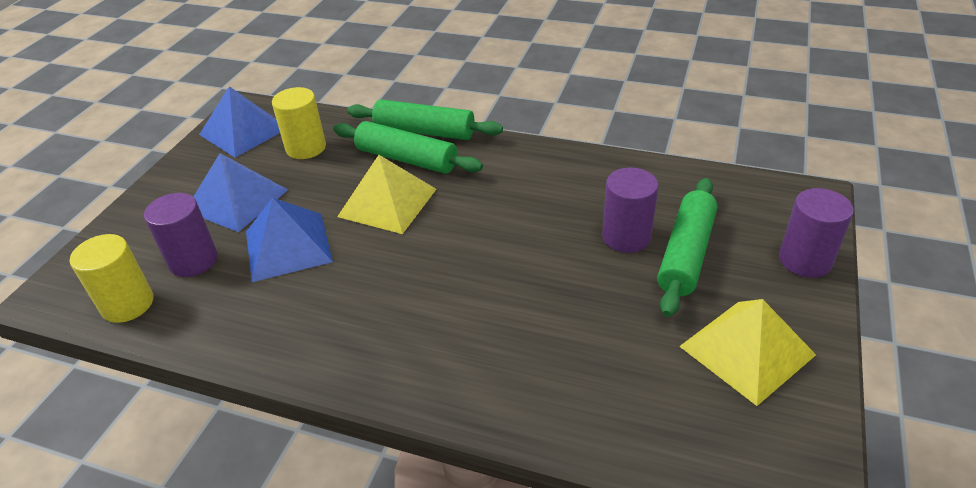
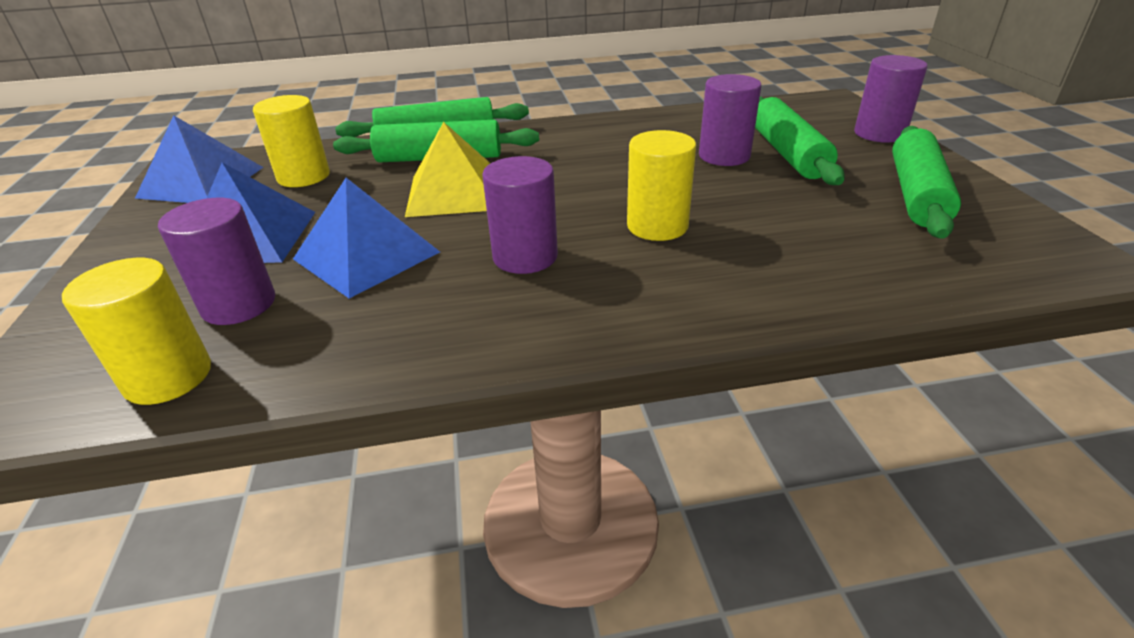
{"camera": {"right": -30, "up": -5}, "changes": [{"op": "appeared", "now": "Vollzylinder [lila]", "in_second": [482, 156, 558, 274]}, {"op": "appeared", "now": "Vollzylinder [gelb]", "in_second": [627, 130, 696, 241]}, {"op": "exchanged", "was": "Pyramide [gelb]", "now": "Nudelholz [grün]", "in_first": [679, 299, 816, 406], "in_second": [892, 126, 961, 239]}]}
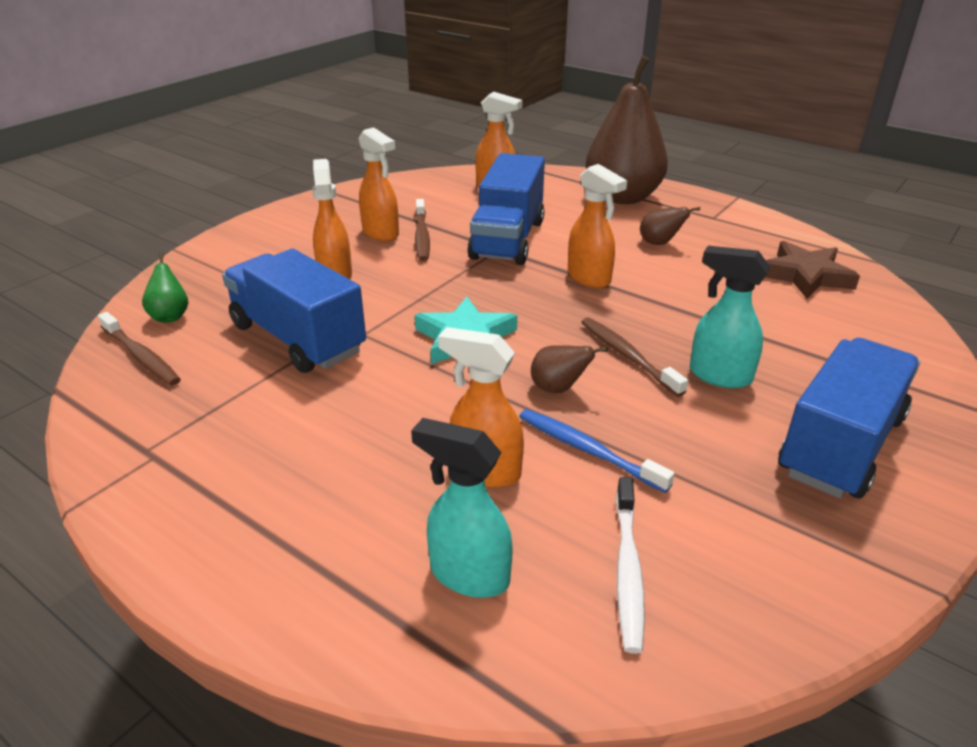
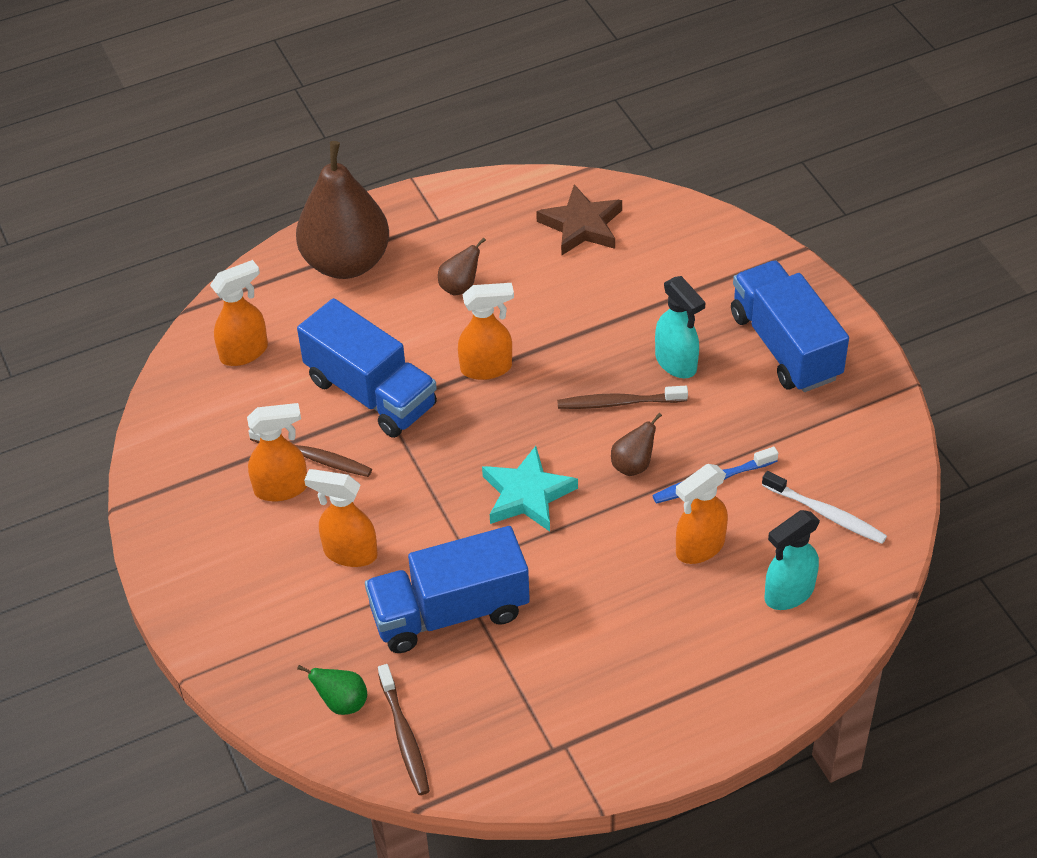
{"camera": {"right": -60, "up": 15}, "changes": [{"op": "spun", "was": "Zahnbürste [braun]", "in_first": [98, 312, 181, 386], "in_second": [378, 664, 430, 795], "clockwise": 90}, {"op": "spun", "was": "Sprühflasche [türkis]", "in_first": [690, 246, 770, 388], "in_second": [655, 276, 706, 378], "clockwise": -90}]}
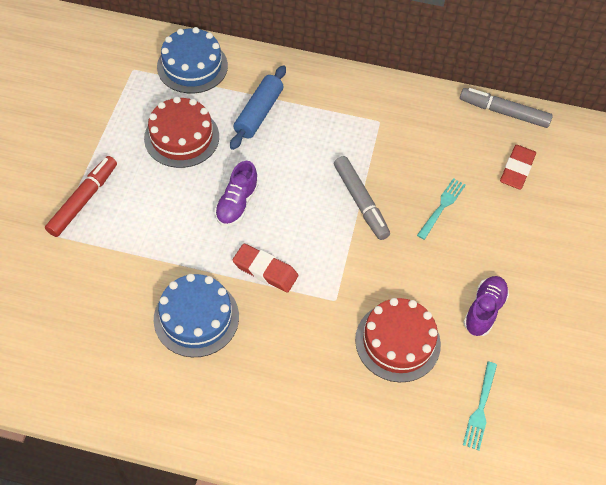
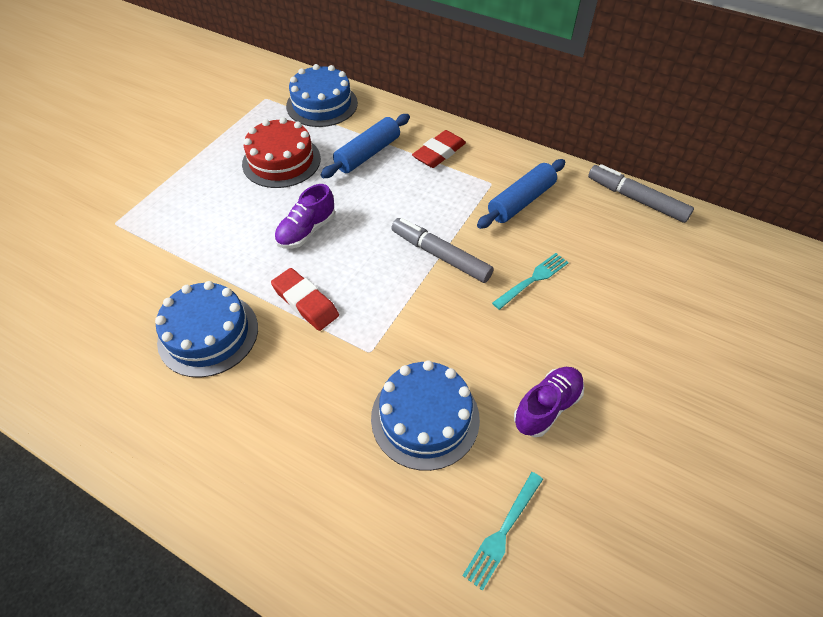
{"camera": {"right": 20, "up": -5}, "changes": [{"op": "missing", "was": "Filzstift [rot]", "in_first": [45, 156, 117, 237]}, {"op": "appeared", "now": "Nudelholz [blau]", "in_second": [477, 159, 565, 229]}, {"op": "relocated", "was": "Radiergummi [rot]", "in_first": [500, 145, 536, 189], "in_second": [412, 130, 466, 168]}, {"op": "colour", "was": "Kuchen [rot]", "now": "Kuchen [blau]", "in_first": [355, 298, 441, 383], "in_second": [371, 360, 480, 471]}, {"op": "spun", "was": "Filzstift [grau]", "in_first": [334, 156, 390, 240], "in_second": [391, 218, 494, 283], "clockwise": 135}]}
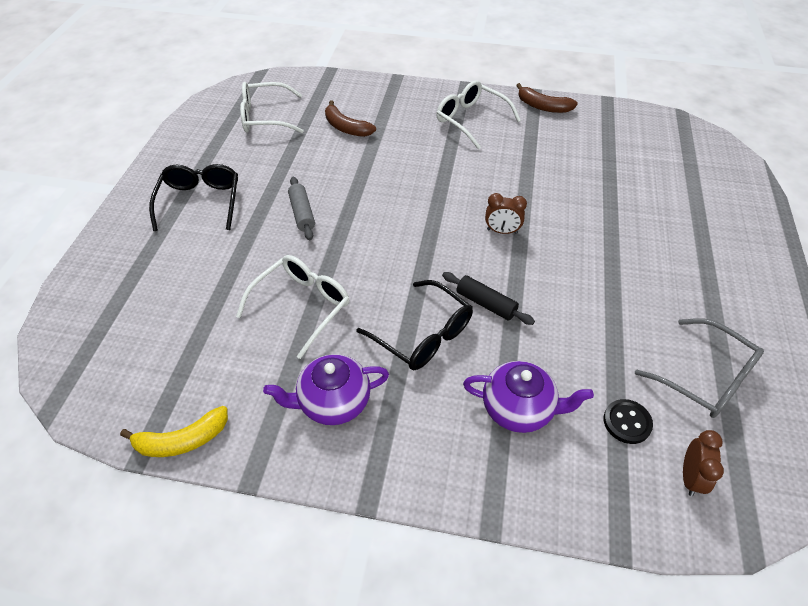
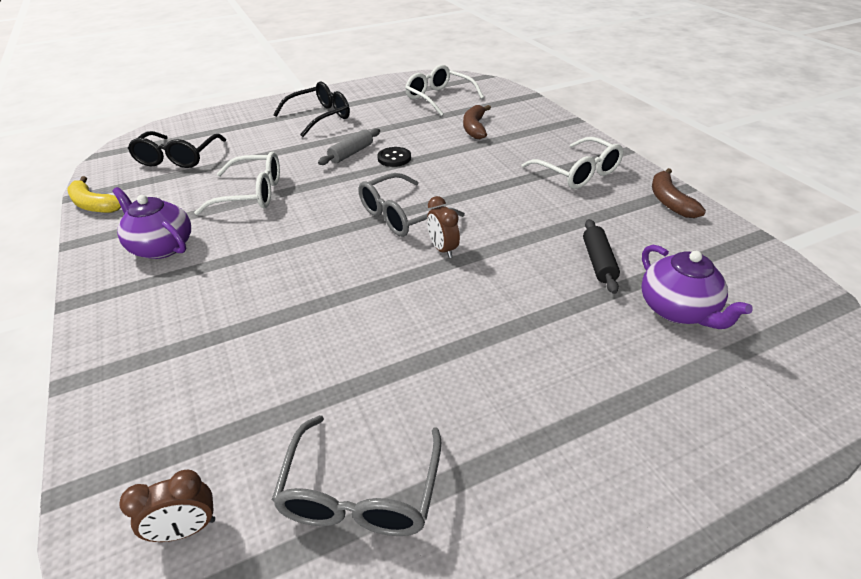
{"camera": {"right": 55, "up": -10}, "changes": [{"op": "appeared", "now": "Brille [grau]", "in_second": [358, 173, 465, 237]}, {"op": "relocated", "was": "Brille [schwarz]", "in_first": [356, 280, 473, 370], "in_second": [128, 131, 226, 168]}, {"op": "relocated", "was": "Nudelholz [schwarz]", "in_first": [442, 272, 535, 325], "in_second": [583, 219, 620, 294]}, {"op": "relocated", "was": "Teekanne [lila]", "in_first": [463, 361, 594, 433], "in_second": [641, 245, 753, 329]}, {"op": "relocated", "was": "Knopf [schwarz]", "in_first": [604, 399, 653, 444], "in_second": [377, 147, 411, 167]}, {"op": "spun", "was": "Brille [weiß]", "in_first": [436, 81, 521, 149], "in_second": [521, 137, 624, 189], "clockwise": 135}]}
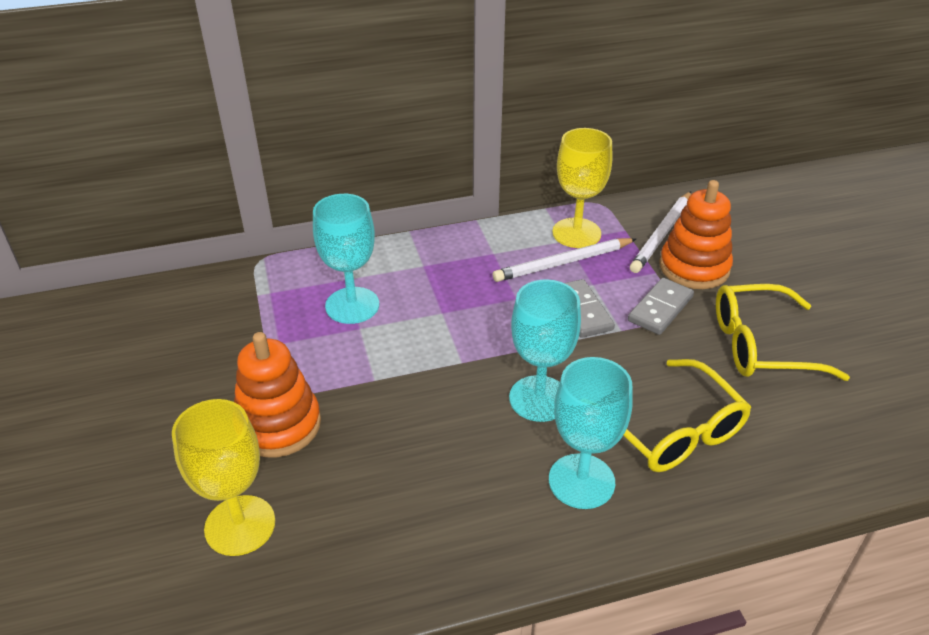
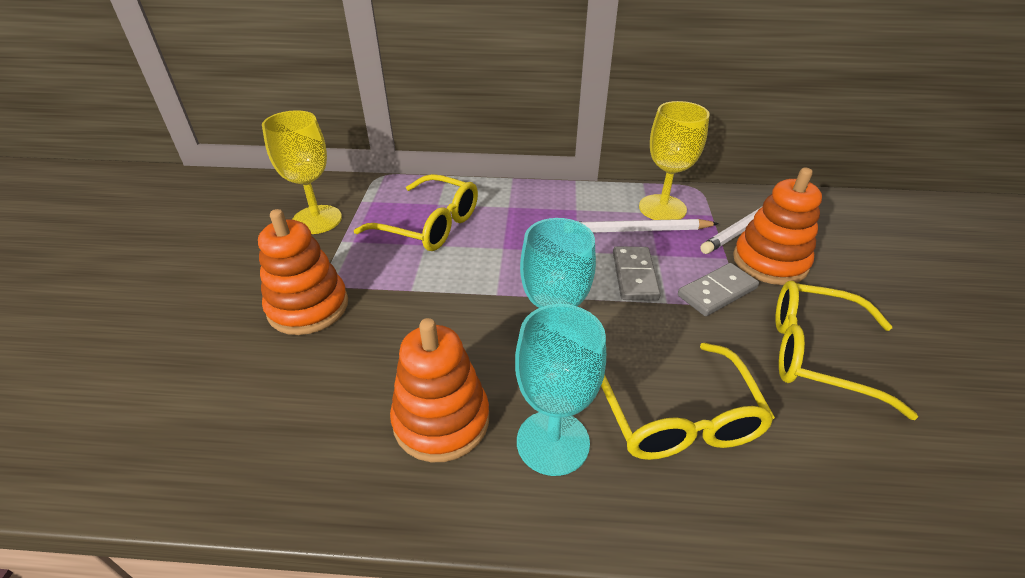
{"camera": {"right": 20, "up": 0}, "changes": [{"op": "appeared", "now": "Stapelspielzeug [orange]", "in_second": [390, 318, 489, 462]}, {"op": "relocated", "was": "Kelch [gelb]", "in_first": [172, 399, 275, 556], "in_second": [262, 110, 342, 234]}, {"op": "exchanged", "was": "Kelch [türkis]", "now": "Brille [gelb]", "in_first": [313, 194, 379, 324], "in_second": [354, 174, 478, 251]}]}
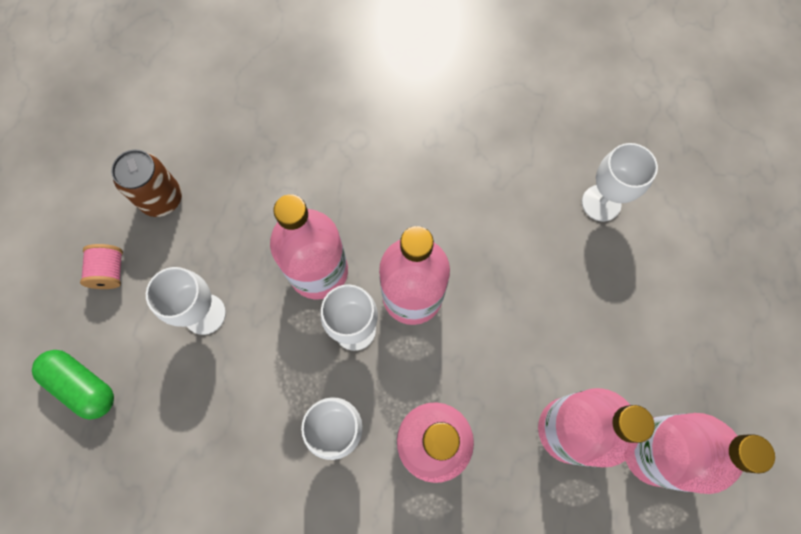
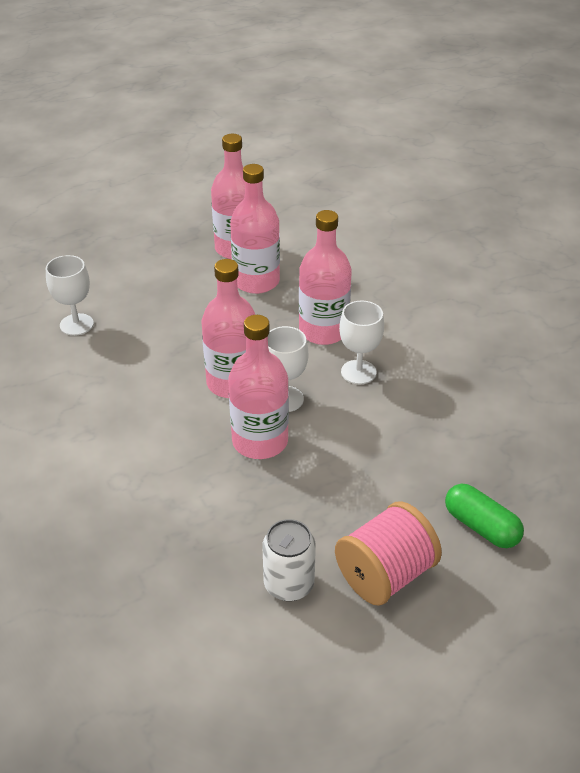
{"camera": {"right": -125, "up": -30}, "changes": [{"op": "missing", "was": "Kelch [weiß]", "in_first": [146, 267, 226, 335]}, {"op": "colour", "was": "Dose [braun]", "now": "Dose [weiß]", "in_first": [111, 149, 182, 217], "in_second": [262, 519, 316, 601]}, {"op": "spun", "was": "Kapsel [grün]", "in_first": [32, 350, 114, 420], "in_second": [445, 484, 524, 548], "clockwise": -45}, {"op": "size", "was": "Garnrolle [rosa]", "in_first": [80, 244, 123, 289], "in_second": [335, 501, 442, 606], "ratio": 1.95}]}
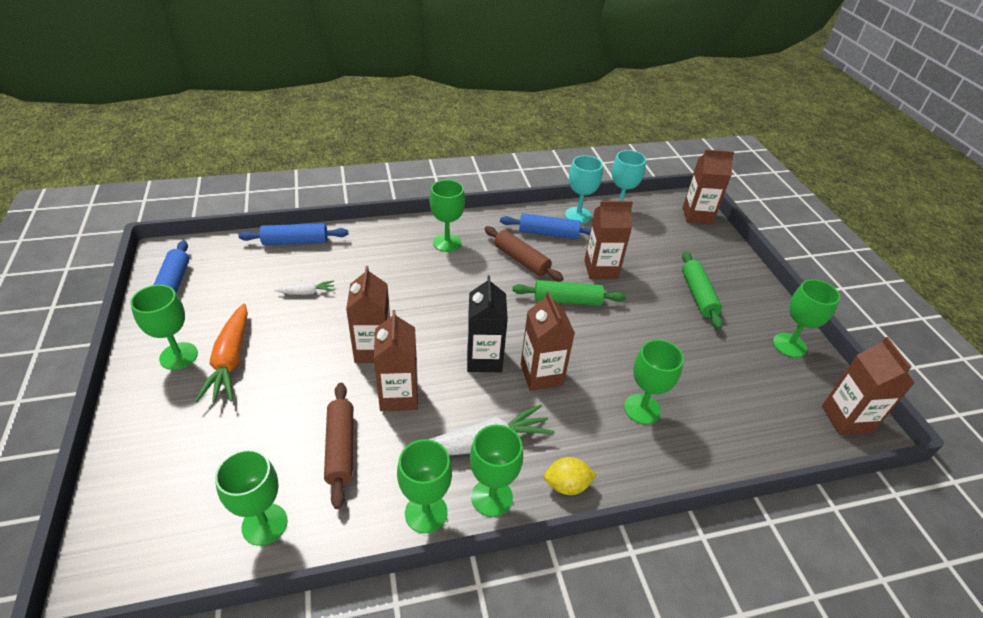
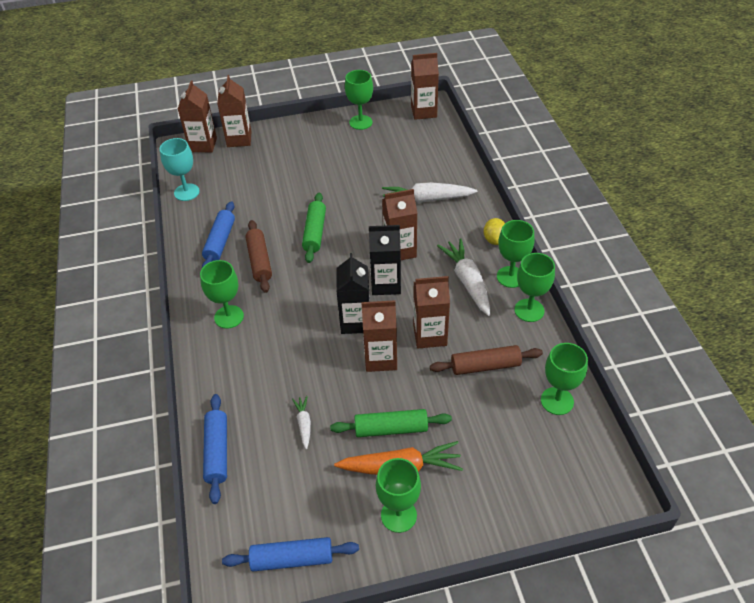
{"camera": {"right": -85, "up": 5}, "changes": [{"op": "missing", "was": "Kelch [türkis]", "in_first": [565, 155, 603, 224]}, {"op": "appeared", "now": "Getränkekarton [schwarz]", "in_second": [336, 253, 370, 334]}, {"op": "relocated", "was": "Getränkekarton [braun]", "in_first": [584, 201, 633, 279], "in_second": [217, 75, 251, 147]}, {"op": "relocated", "was": "Nudelholz [grün]", "in_first": [682, 251, 723, 329], "in_second": [330, 409, 452, 437]}, {"op": "exchanged", "was": "Kelch [grün]", "now": "Karotte [weiß]", "in_first": [624, 339, 684, 424], "in_second": [382, 182, 477, 203]}, {"op": "spun", "was": "Nudelholz [braun]", "in_first": [484, 226, 564, 282], "in_second": [245, 220, 272, 293], "clockwise": -60}]}
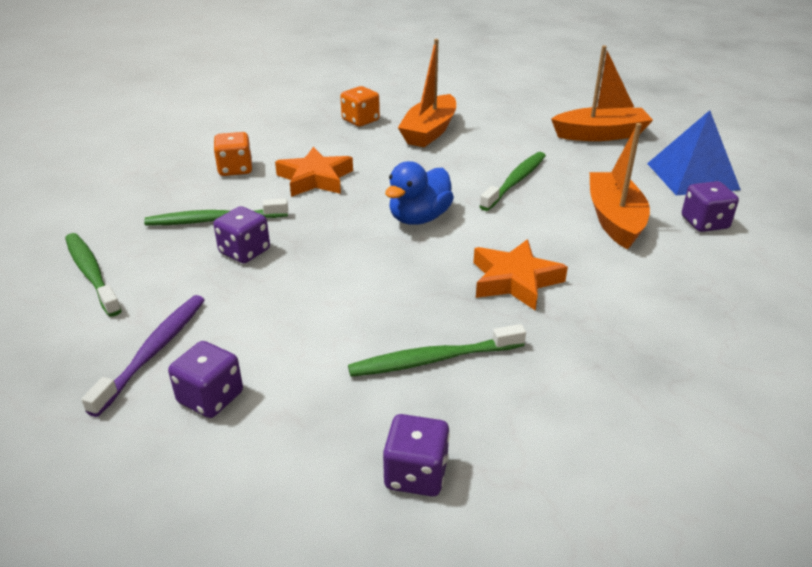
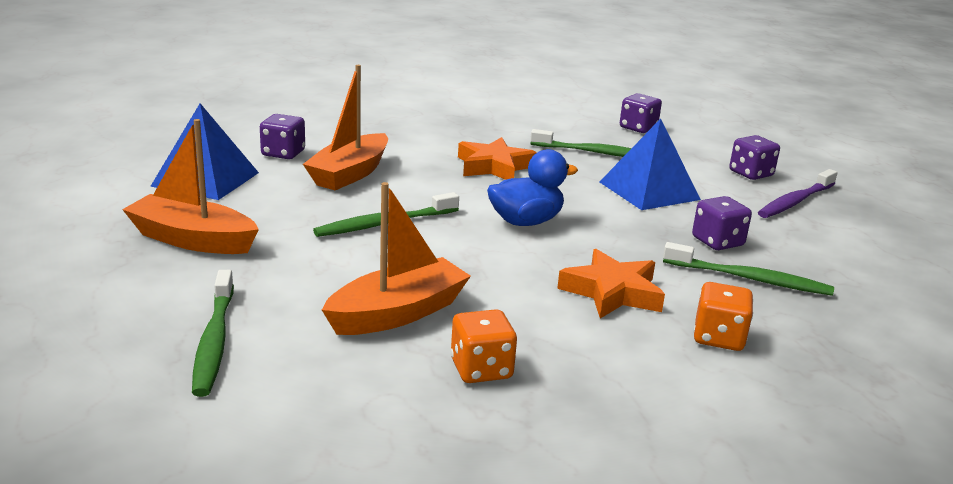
{"camera": {"right": -155, "up": -10}, "changes": [{"op": "appeared", "now": "Pyramide [blau]", "in_second": [600, 118, 701, 210]}, {"op": "relocated", "was": "Zahnbürste [grün]", "in_first": [65, 233, 122, 317], "in_second": [192, 270, 234, 397]}]}
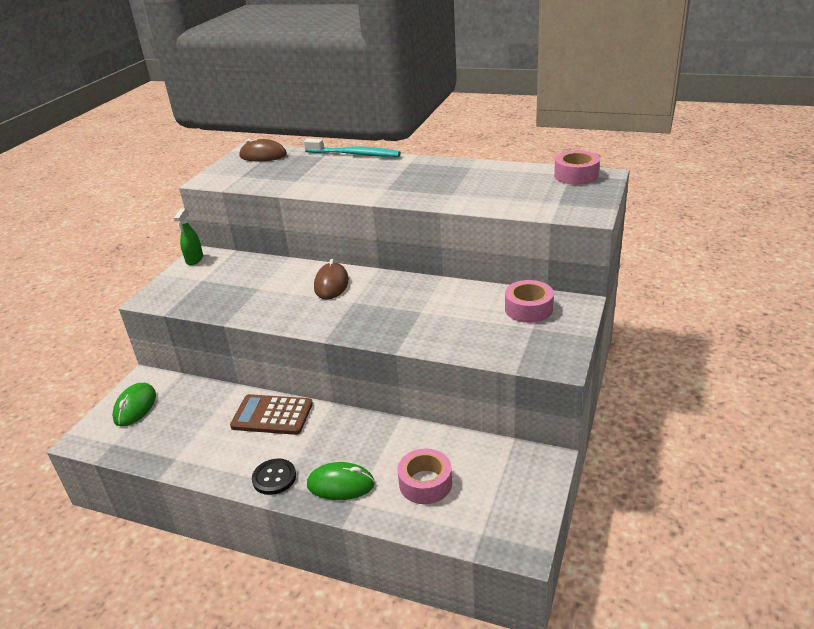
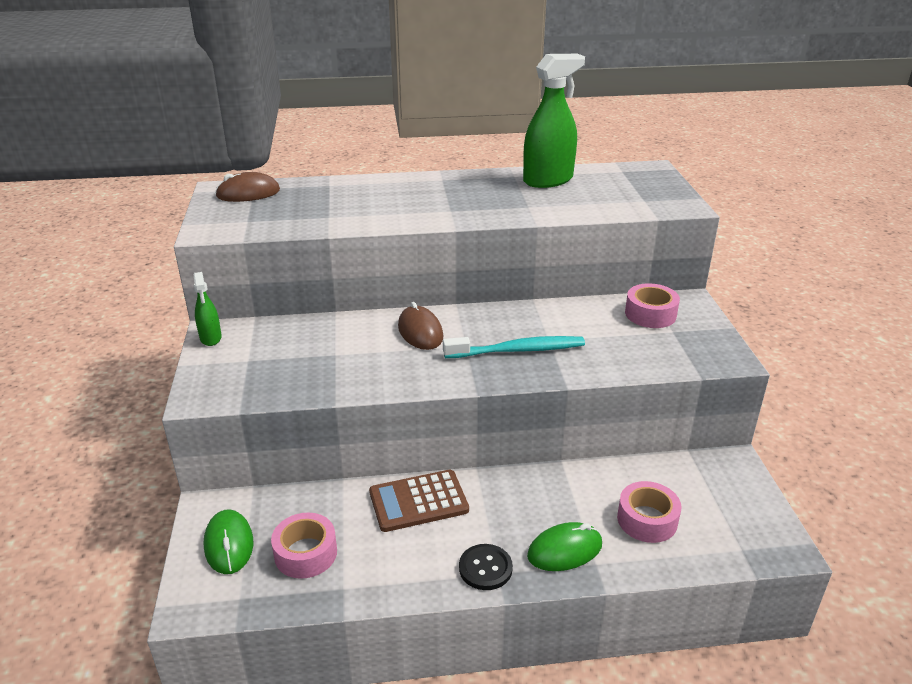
{"camera": {"right": -30, "up": 0}, "changes": [{"op": "appeared", "now": "Sprühflasche [grün]", "in_second": [523, 54, 585, 188]}, {"op": "relocated", "was": "Zahnbürste [türkis]", "in_first": [304, 139, 401, 157], "in_second": [443, 336, 585, 358]}, {"op": "relocated", "was": "Klebeband [rosa]", "in_first": [554, 150, 600, 185], "in_second": [271, 513, 337, 579]}]}
